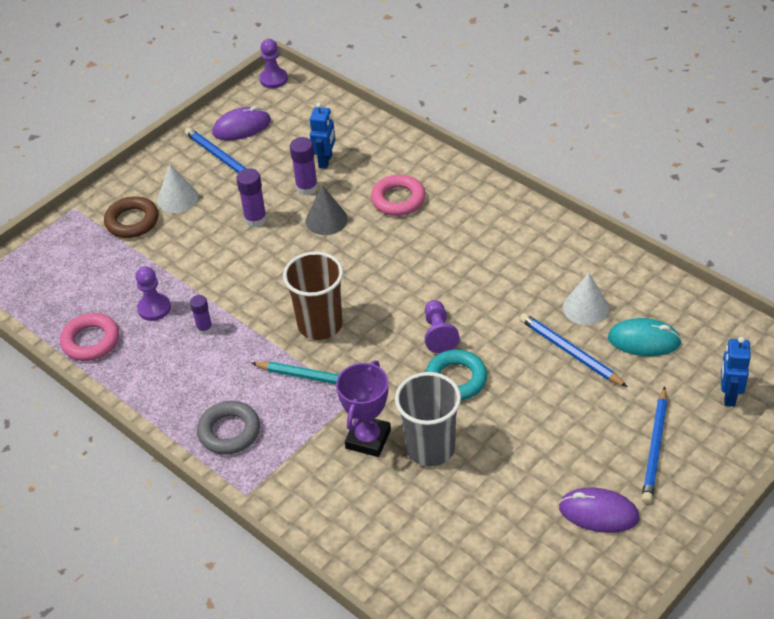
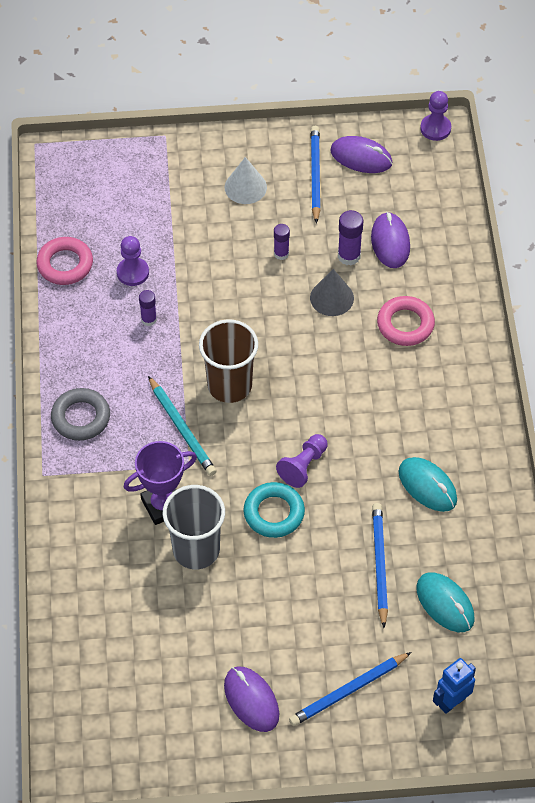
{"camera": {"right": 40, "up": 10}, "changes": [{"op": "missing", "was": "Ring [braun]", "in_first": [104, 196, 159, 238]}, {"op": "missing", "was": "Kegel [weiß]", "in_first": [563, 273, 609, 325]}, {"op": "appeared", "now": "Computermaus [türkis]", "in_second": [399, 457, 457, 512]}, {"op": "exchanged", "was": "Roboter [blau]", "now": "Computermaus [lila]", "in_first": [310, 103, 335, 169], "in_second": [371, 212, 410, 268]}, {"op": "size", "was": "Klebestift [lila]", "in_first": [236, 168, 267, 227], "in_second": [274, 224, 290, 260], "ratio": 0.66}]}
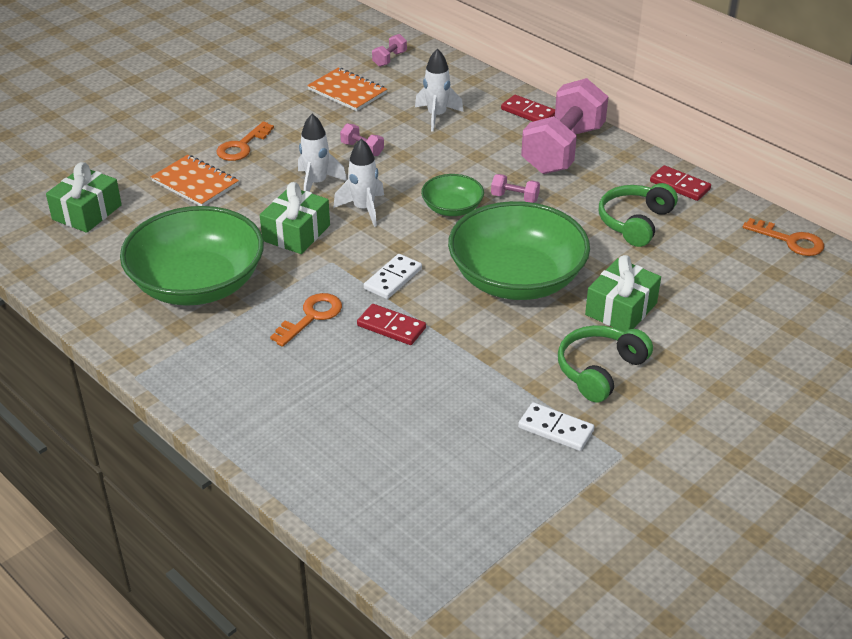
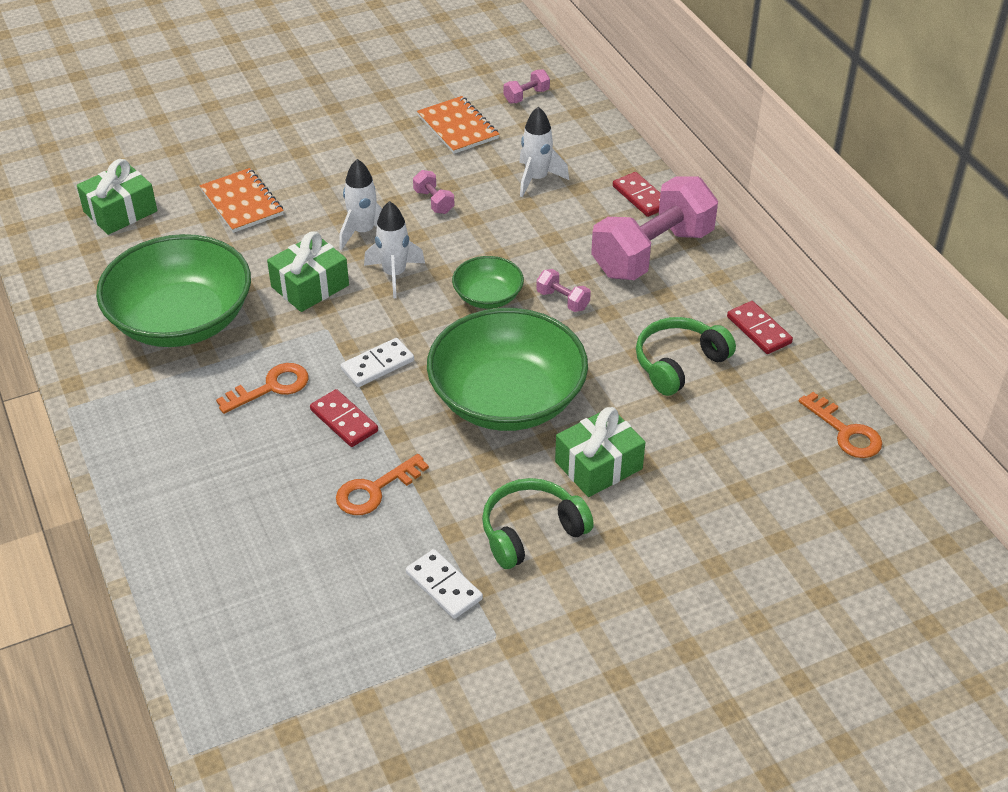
{"camera": {"right": 20, "up": 5}, "changes": [{"op": "relocated", "was": "Schlüssel [orange]", "in_first": [216, 121, 274, 161], "in_second": [336, 454, 429, 515]}]}
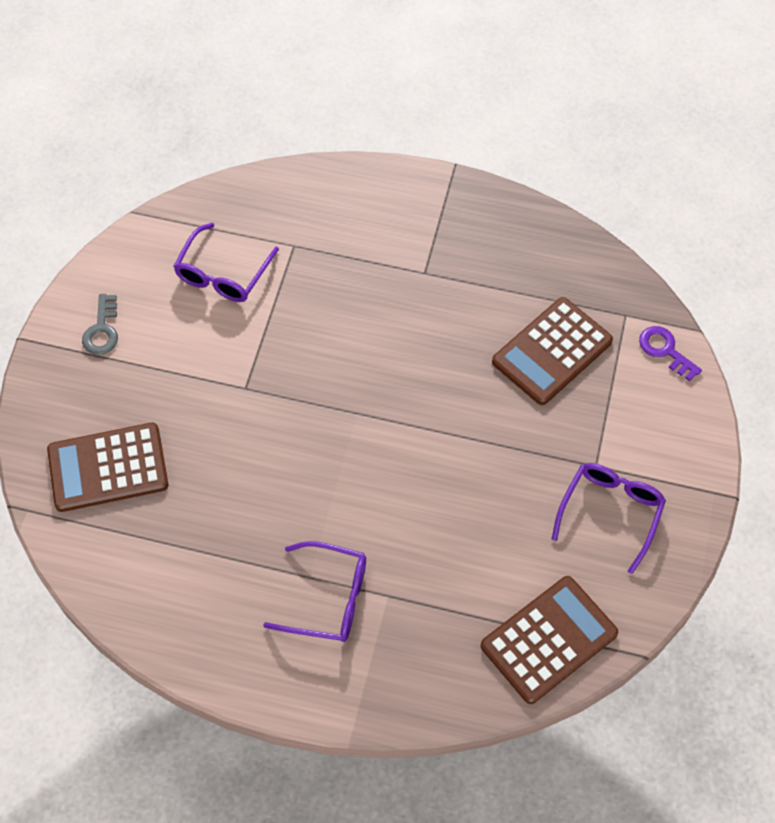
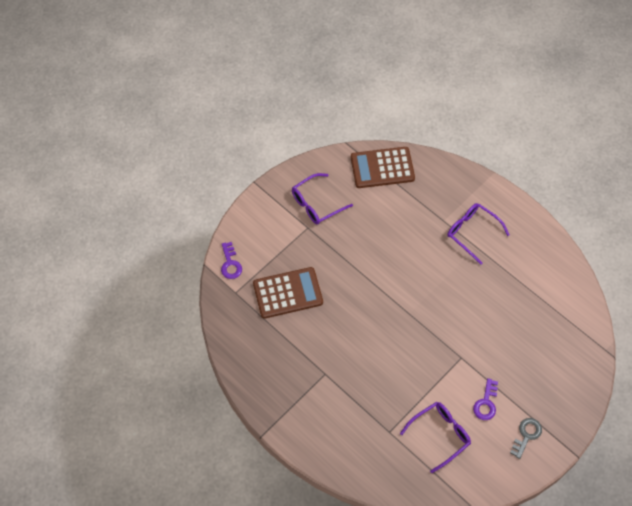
{"camera": {"right": -150, "up": 0}, "changes": [{"op": "missing", "was": "Taschenrechner [braun]", "in_first": [47, 423, 168, 512]}, {"op": "appeared", "now": "Schlüssel [lila]", "in_second": [473, 378, 498, 420]}]}
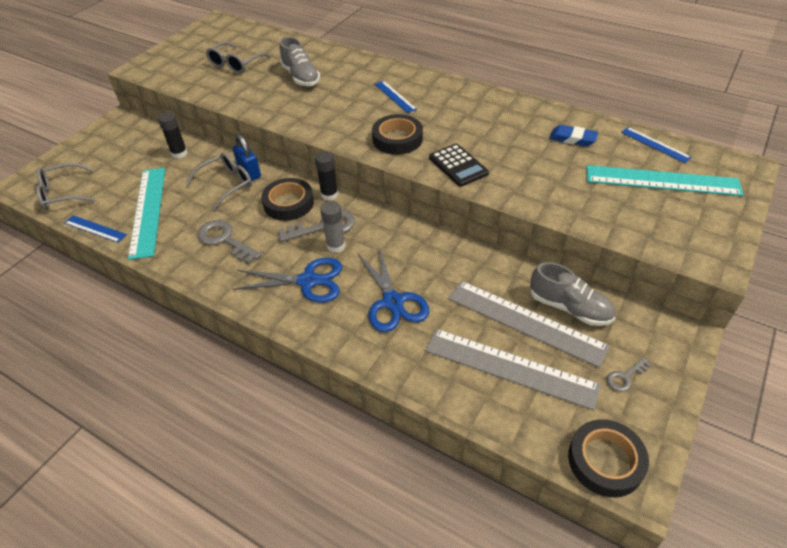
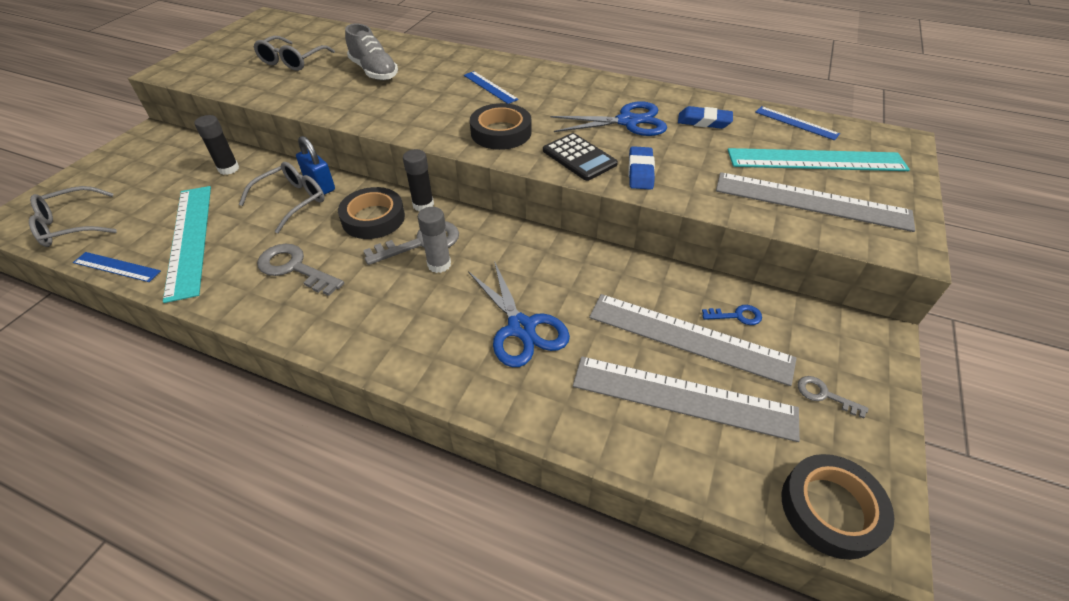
{"camera": {"right": -10, "up": 0}, "changes": [{"op": "appeared", "now": "Radiergummi [blau]", "in_second": [628, 146, 655, 190]}, {"op": "appeared", "now": "Lineal [grau]", "in_second": [716, 172, 915, 232]}, {"op": "relocated", "was": "Schere [blau]", "in_first": [233, 258, 342, 303], "in_second": [550, 101, 667, 136]}, {"op": "exchanged", "was": "Schuh [grau]", "now": "Schlüssel [blau]", "in_first": [530, 262, 615, 326], "in_second": [702, 305, 762, 325]}, {"op": "spun", "was": "Schlüssel [grau]", "in_first": [607, 358, 651, 392], "in_second": [798, 376, 869, 419], "clockwise": 75}]}
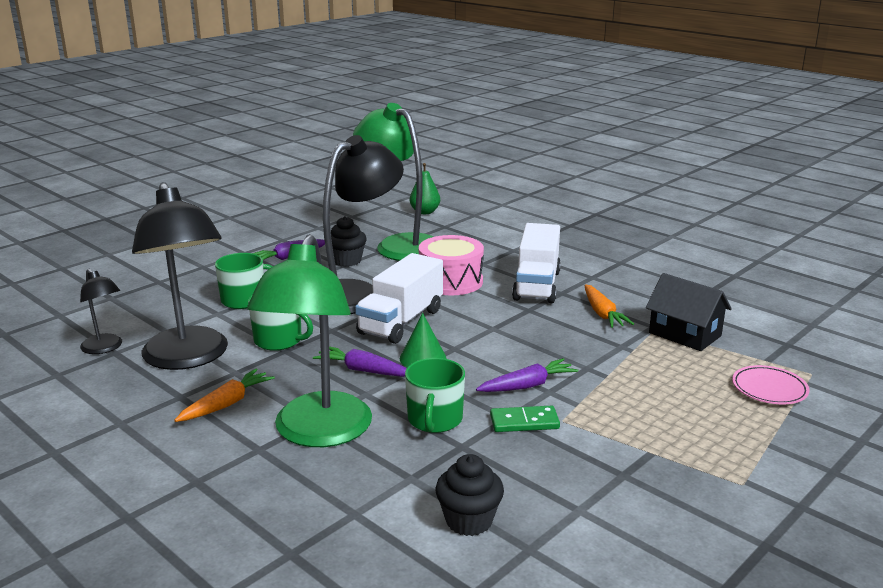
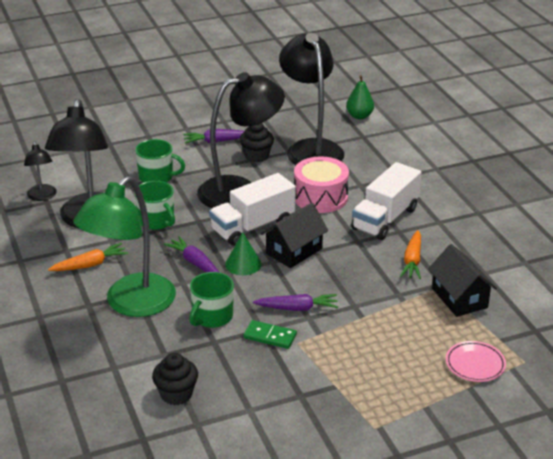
{"camera": {"right": 25, "up": 10}, "changes": [{"op": "appeared", "now": "Haus [schwarz]", "in_second": [260, 203, 328, 268]}, {"op": "colour", "was": "Lampe [grün]", "now": "Lampe [schwarz]", "in_first": [353, 103, 434, 261], "in_second": [279, 33, 344, 165]}]}
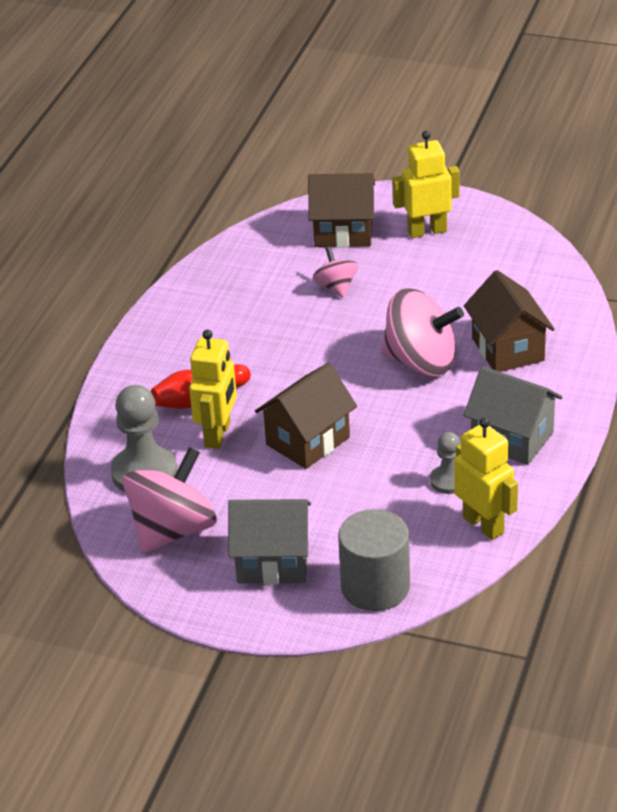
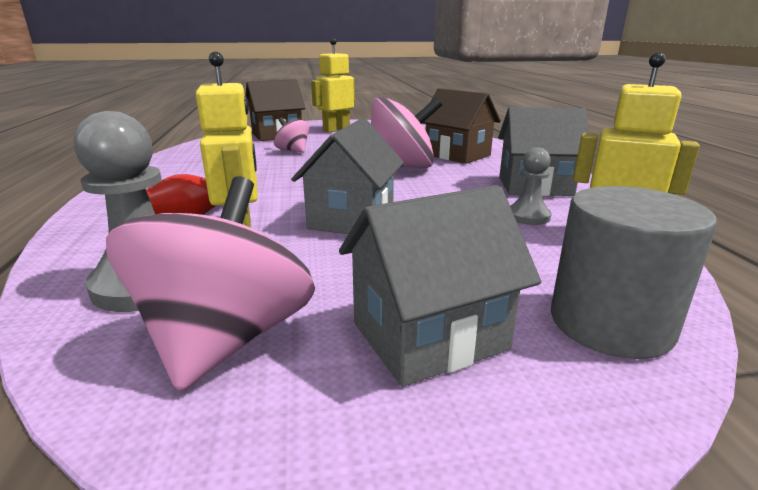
{"camera": {"right": -30, "up": -15}, "changes": [{"op": "colour", "was": "Haus [braun]", "now": "Haus [grau]", "in_first": [255, 363, 357, 469], "in_second": [291, 118, 404, 234]}]}
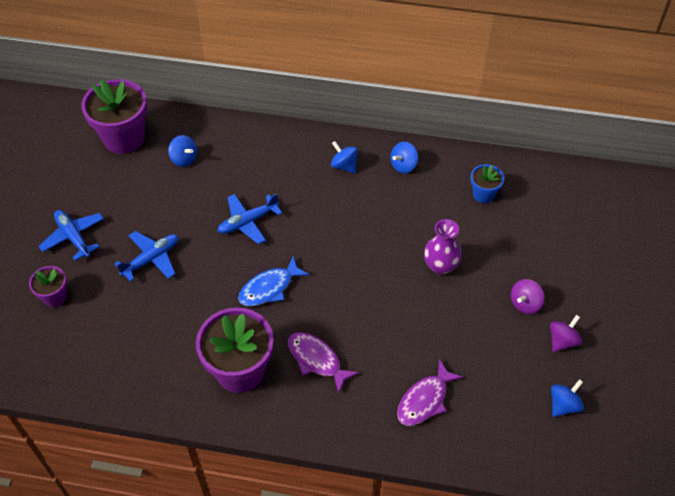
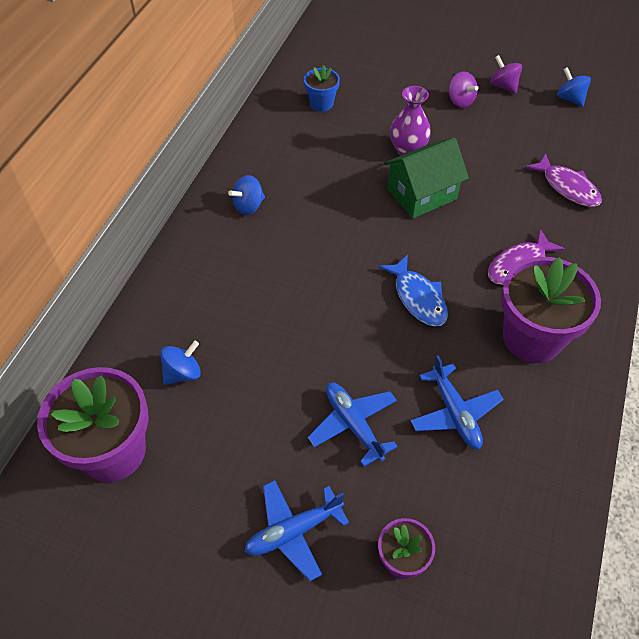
{"camera": {"right": -80, "up": 0}, "changes": [{"op": "missing", "was": "Kreisel [blau]", "in_first": [390, 142, 418, 173]}, {"op": "appeared", "now": "Haus [grün]", "in_second": [384, 138, 469, 218]}, {"op": "relocated", "was": "Flugzeug [blau]", "in_first": [218, 194, 282, 244], "in_second": [410, 355, 504, 449]}]}
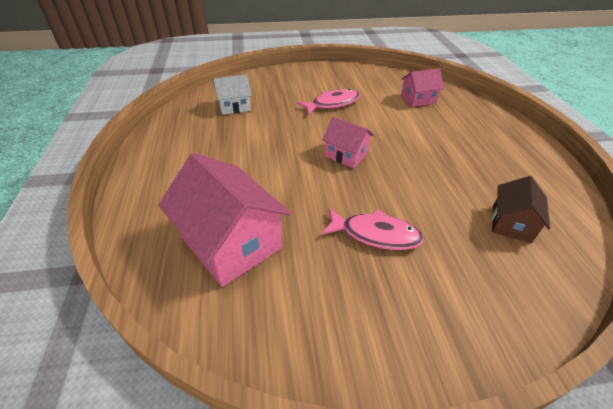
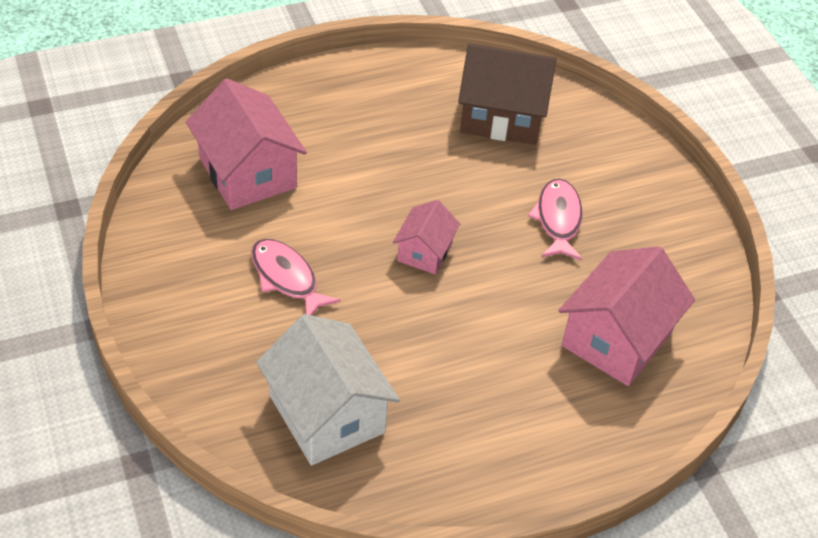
{"camera": {"right": -105, "up": 5}, "changes": [{"op": "size", "was": "Haus [weiß]", "in_first": [213, 74, 252, 115], "in_second": [256, 314, 400, 465], "ratio": 1.81}, {"op": "size", "was": "Haus [rosa]", "in_first": [401, 68, 444, 107], "in_second": [186, 78, 307, 210], "ratio": 1.81}, {"op": "size", "was": "Haus [braun]", "in_first": [492, 176, 550, 243], "in_second": [458, 44, 557, 145], "ratio": 1.81}]}
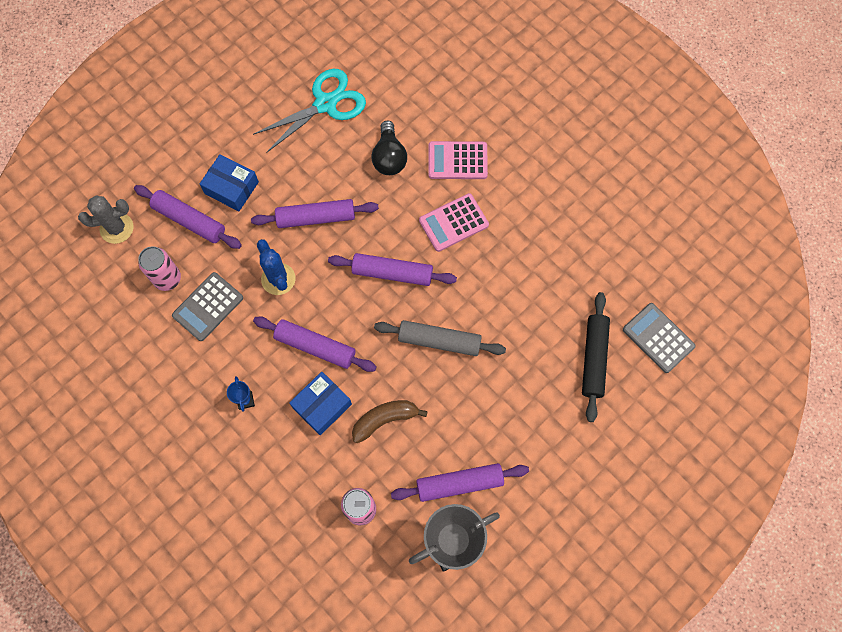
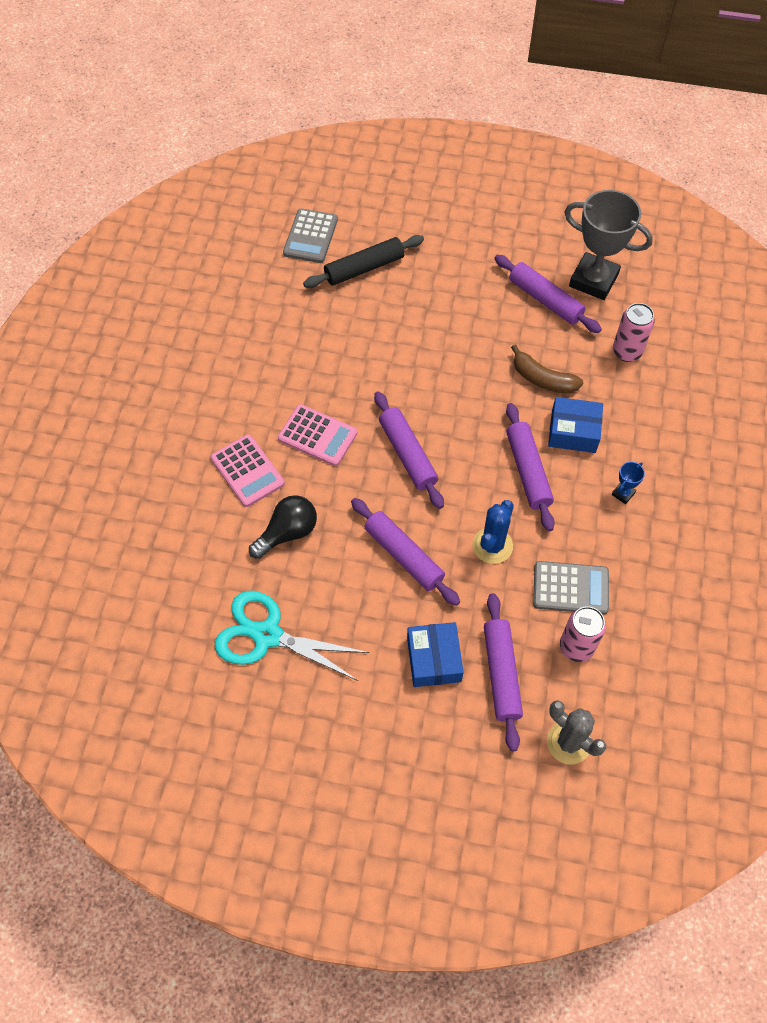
{"camera": {"right": -125, "up": -10}, "changes": [{"op": "missing", "was": "Nudelholz [grau]", "in_first": [374, 320, 506, 356]}]}
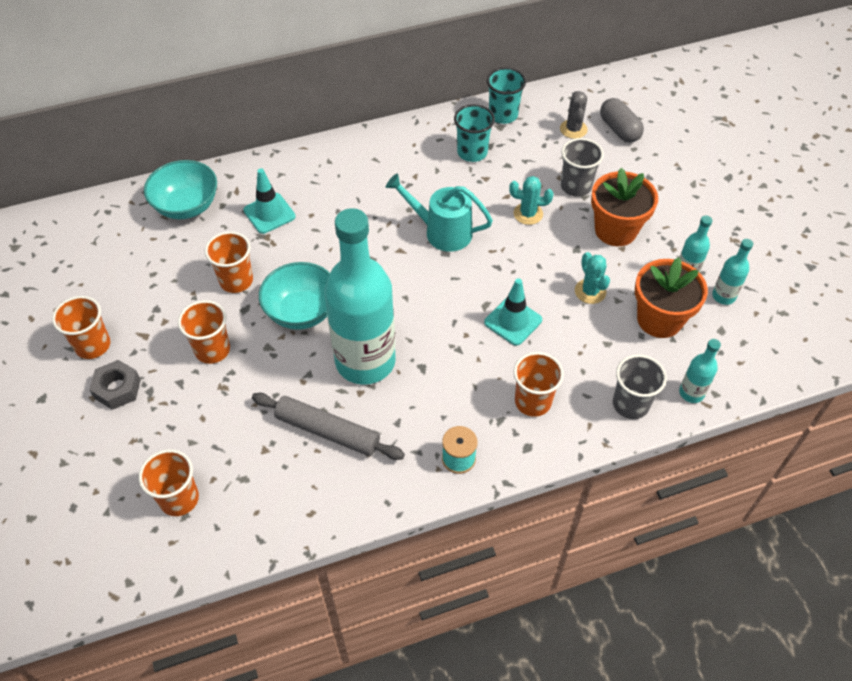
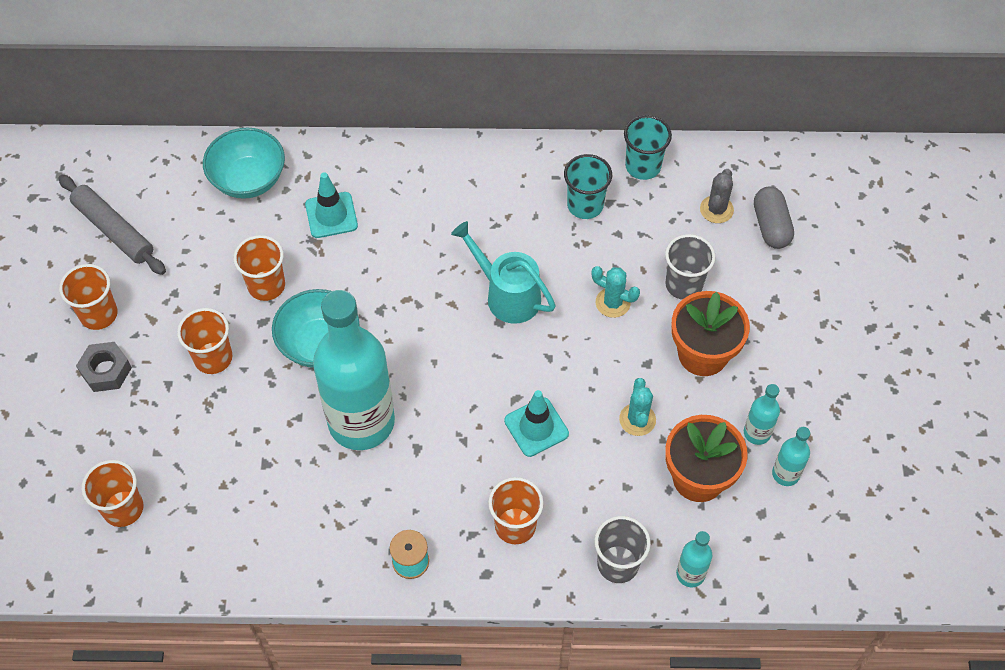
{"camera": {"right": 20, "up": 5}, "changes": [{"op": "relocated", "was": "Nudelholz [grau]", "in_first": [252, 393, 405, 460], "in_second": [58, 175, 166, 275]}]}
